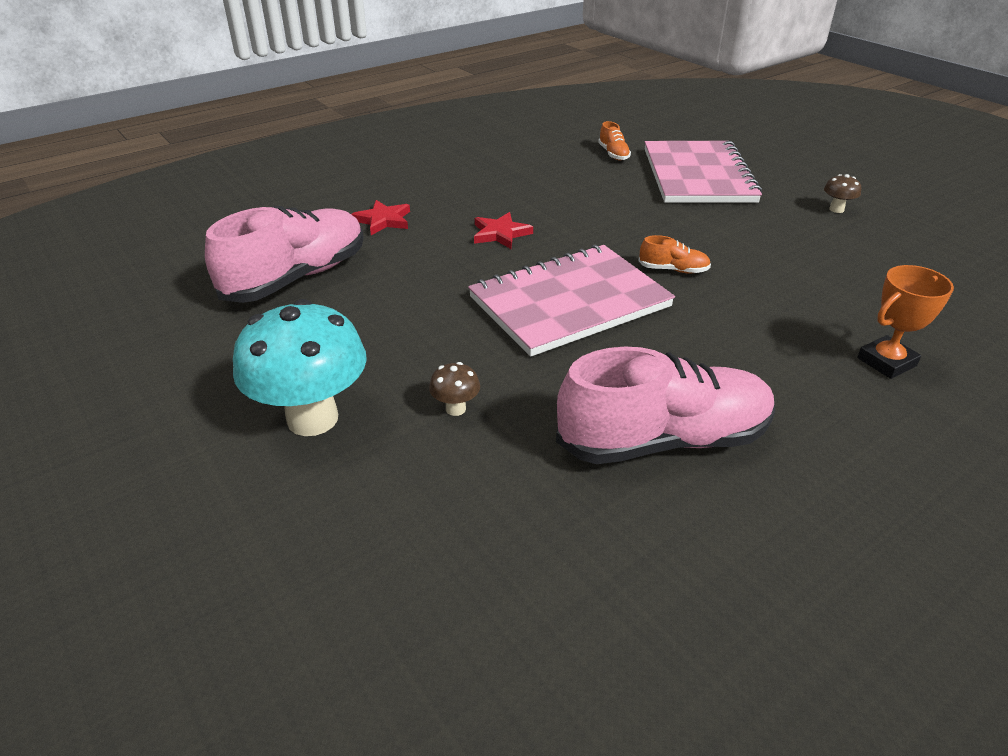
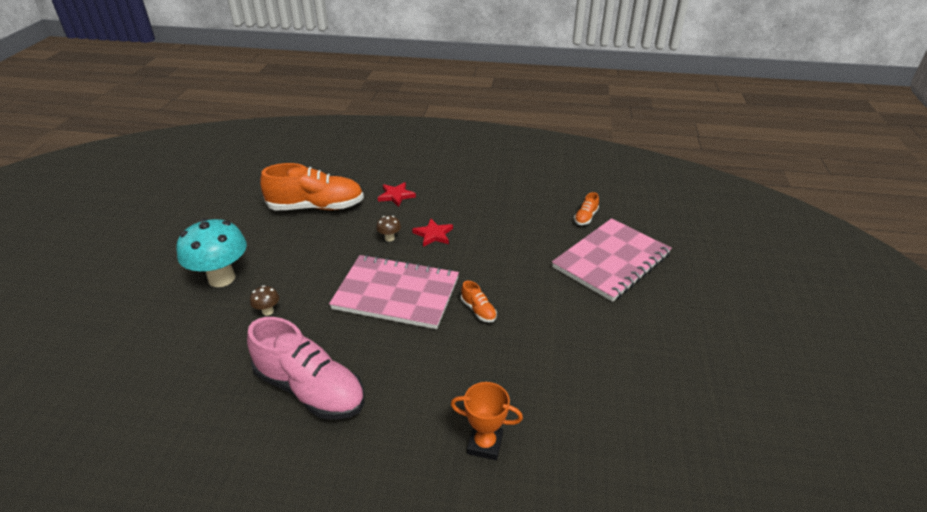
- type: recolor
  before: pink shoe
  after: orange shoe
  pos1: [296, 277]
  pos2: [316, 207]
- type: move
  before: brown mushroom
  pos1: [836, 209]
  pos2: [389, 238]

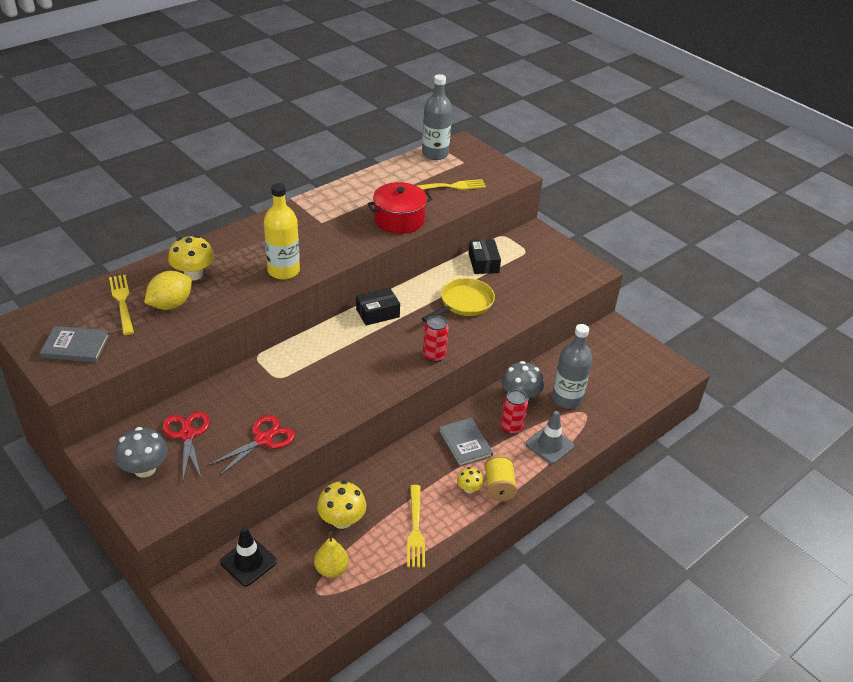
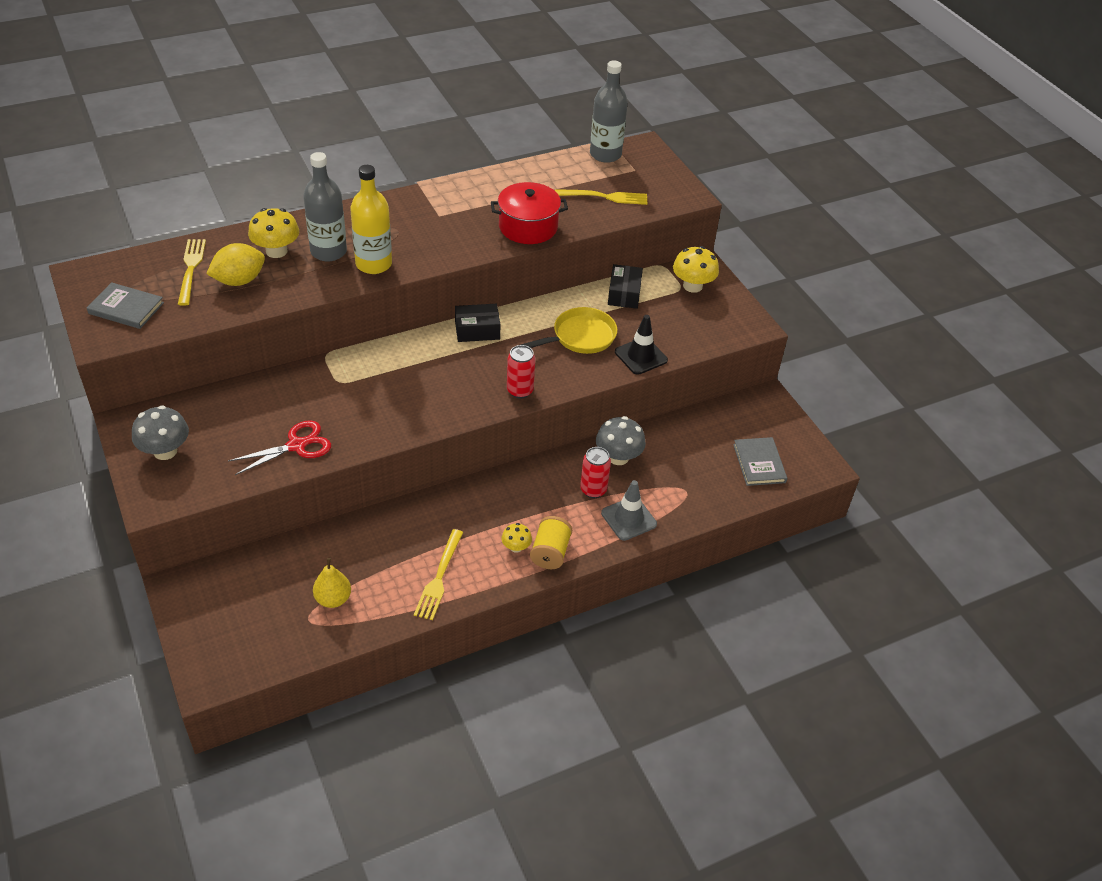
- type: move
  before: grey bottle
  pos1: [567, 399]
  pos2: [328, 251]
- type: move
  before: black traffic cone
  pos1: [248, 562]
  pos2: [641, 356]
- type: move
  before: yellow mushroom
  pos1: [342, 520]
  pos2: [692, 286]
- type: move
  before: grey book
  pos1: [465, 443]
  pos2: [759, 463]
- type: delete
  before: red scissors
  pos1: [187, 435]

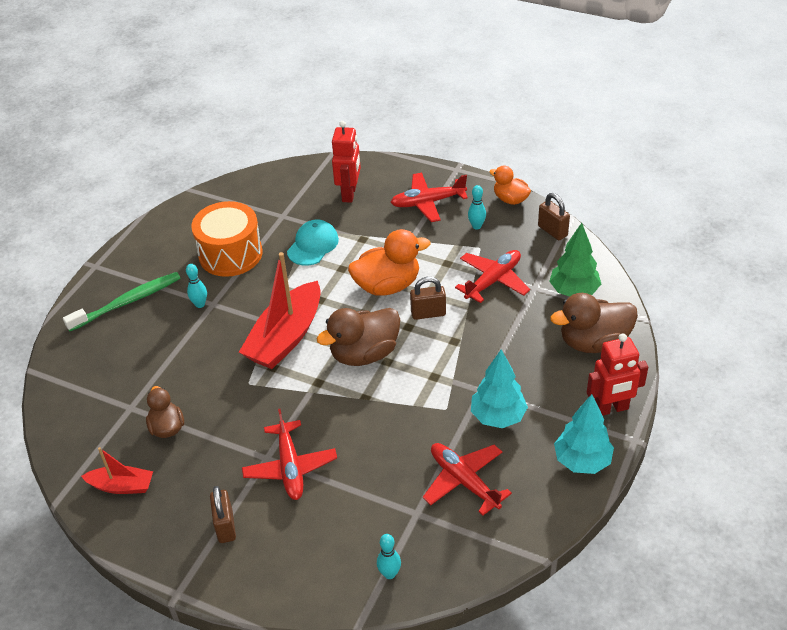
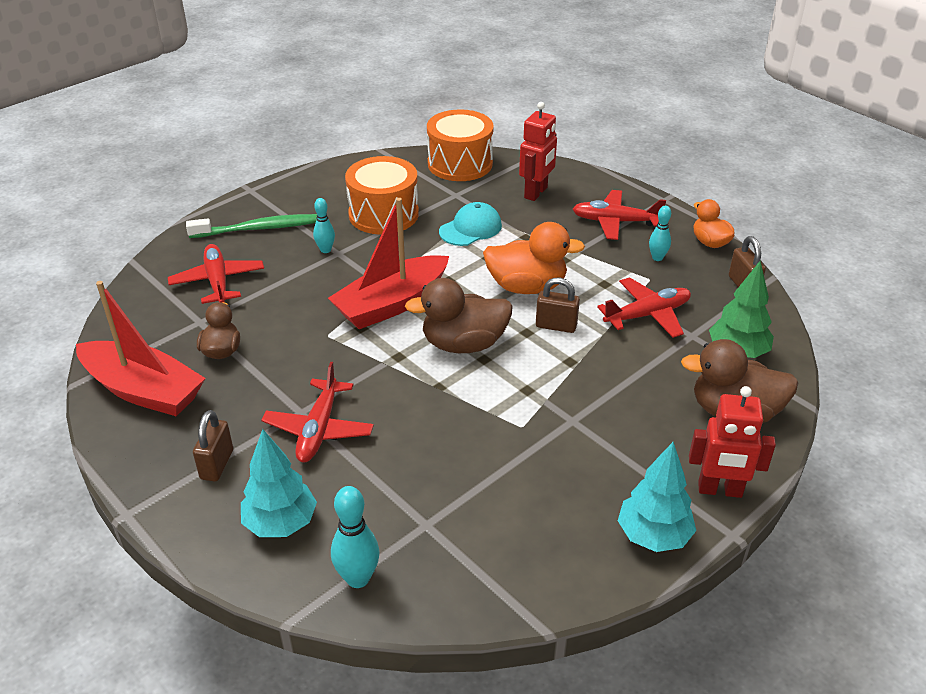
- type: resize
  before: red boat
  pos1: [122, 486]
  pos2: [143, 390]
  scale: 1.86
- type: move
  before: red plane
  pos1: [464, 481]
  pos2: [218, 281]
- type: move
  before: turquoise tree
  pos1: [498, 417]
  pos2: [280, 523]
- type: resize
  before: turquoise bowling pin
  pos1: [389, 574]
  pos2: [358, 578]
  scale: 1.56
- type: insert
  after: orange drum
  pos2: [460, 164]

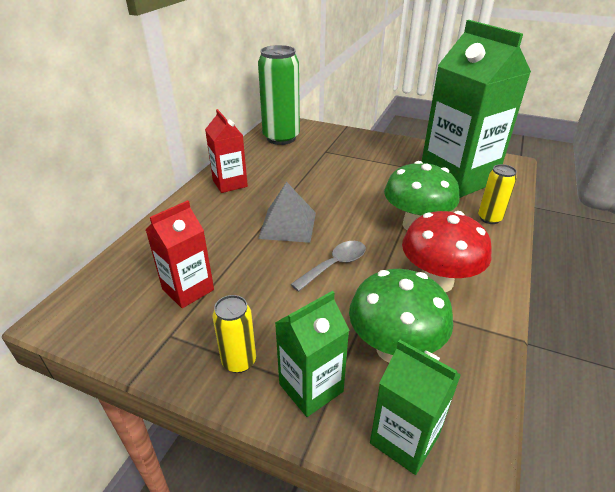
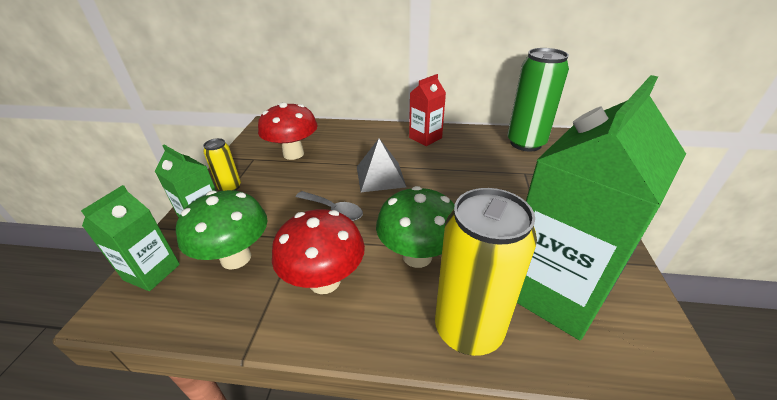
- type: replace
  before: red carton
  after: red mushroom
  pos1: [188, 289]
  pos2: [293, 154]
- type: resize
  before: yellow can
  pos1: [489, 218]
  pos2: [468, 329]
  scale: 1.99

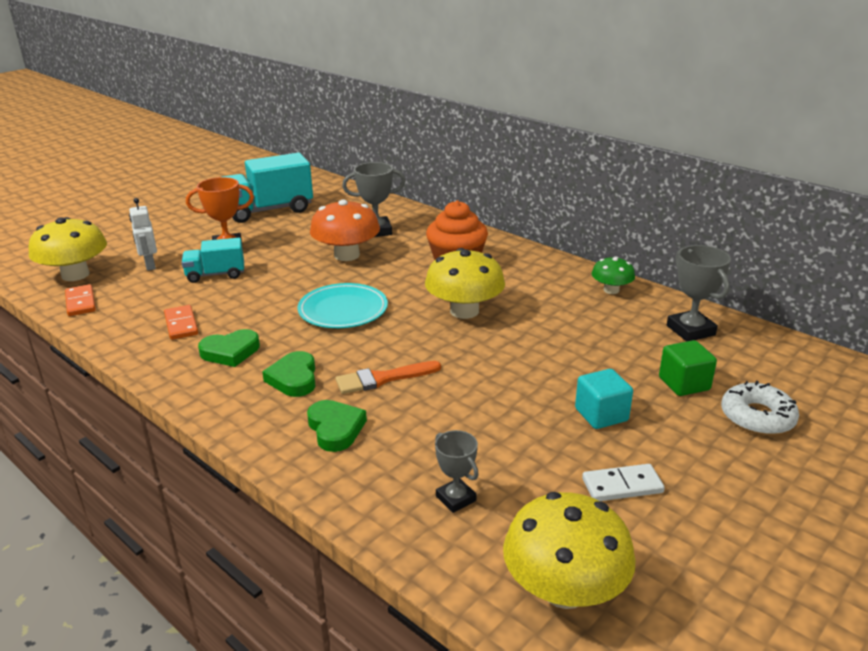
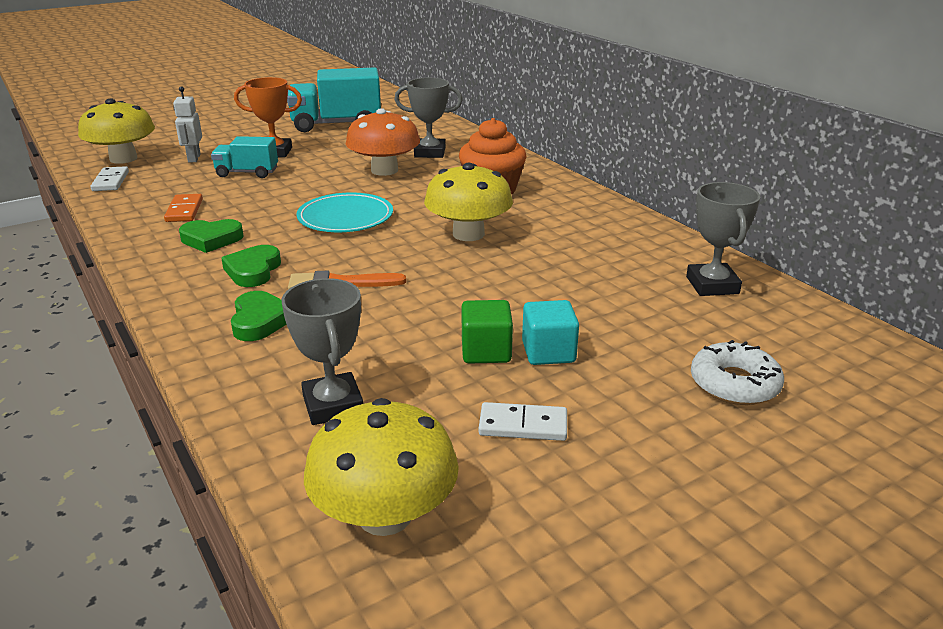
- type: recolor
  before: orange domino
  after: white domino
  pos1: [81, 302]
  pos2: [111, 181]
- type: resize
  before: grey trophy
  pos1: [455, 498]
  pos2: [333, 405]
  scale: 1.57
- type: move
  before: green cube
  pos1: [684, 384]
  pos2: [486, 351]
- type: delete
  before: green mushroom
  pos1: [611, 290]

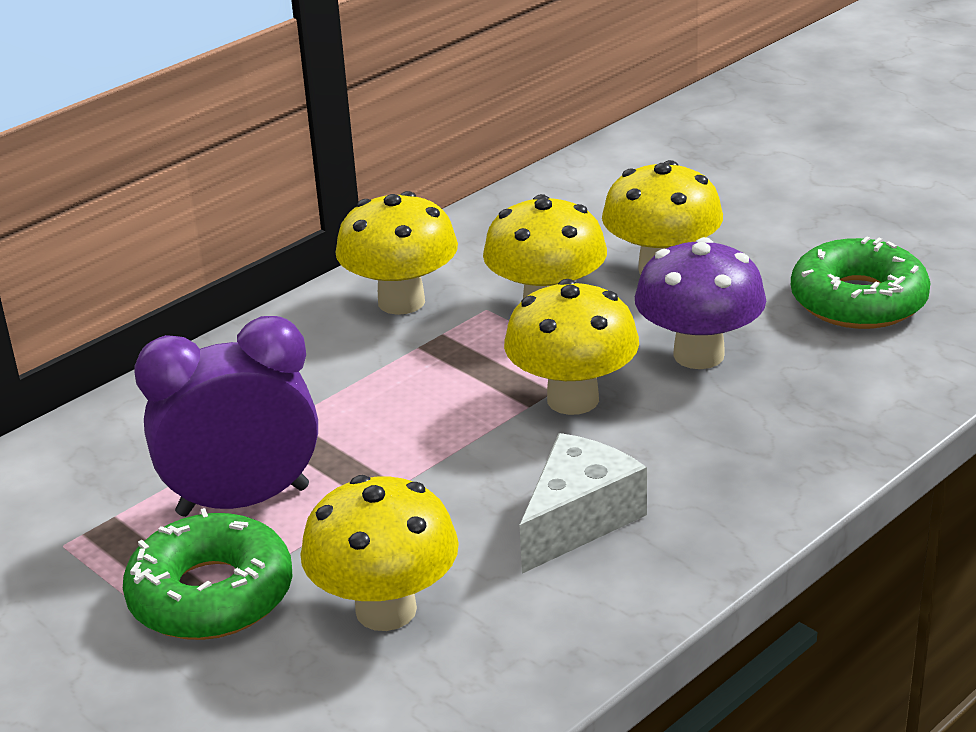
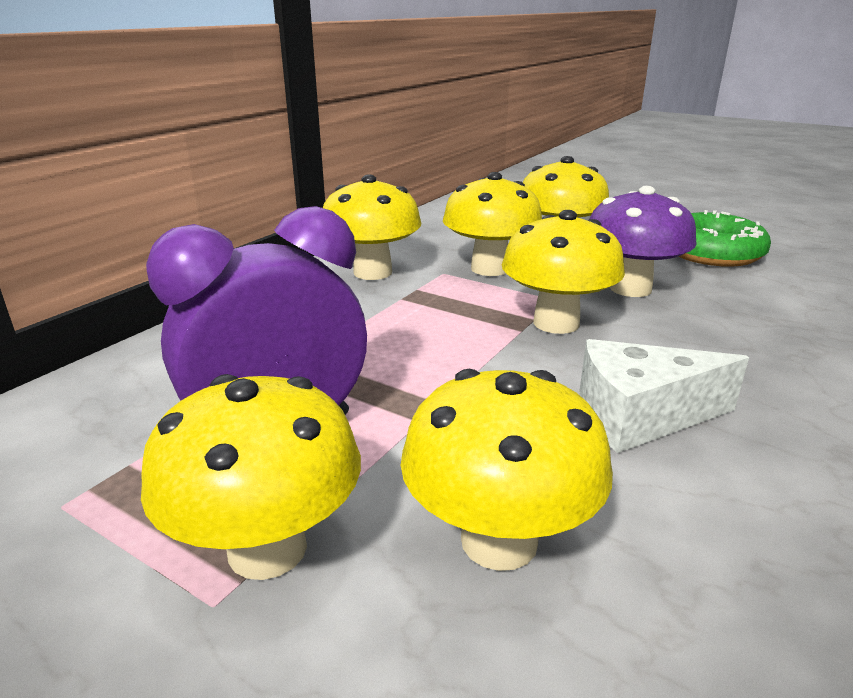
- type: replace
  before: green donut
  after: yellow mushroom
  pos1: [211, 595]
  pos2: [267, 549]
- type: rotate
  before: white cheese
  pos1: [578, 520]
  pos2: [640, 416]
  turn: -120

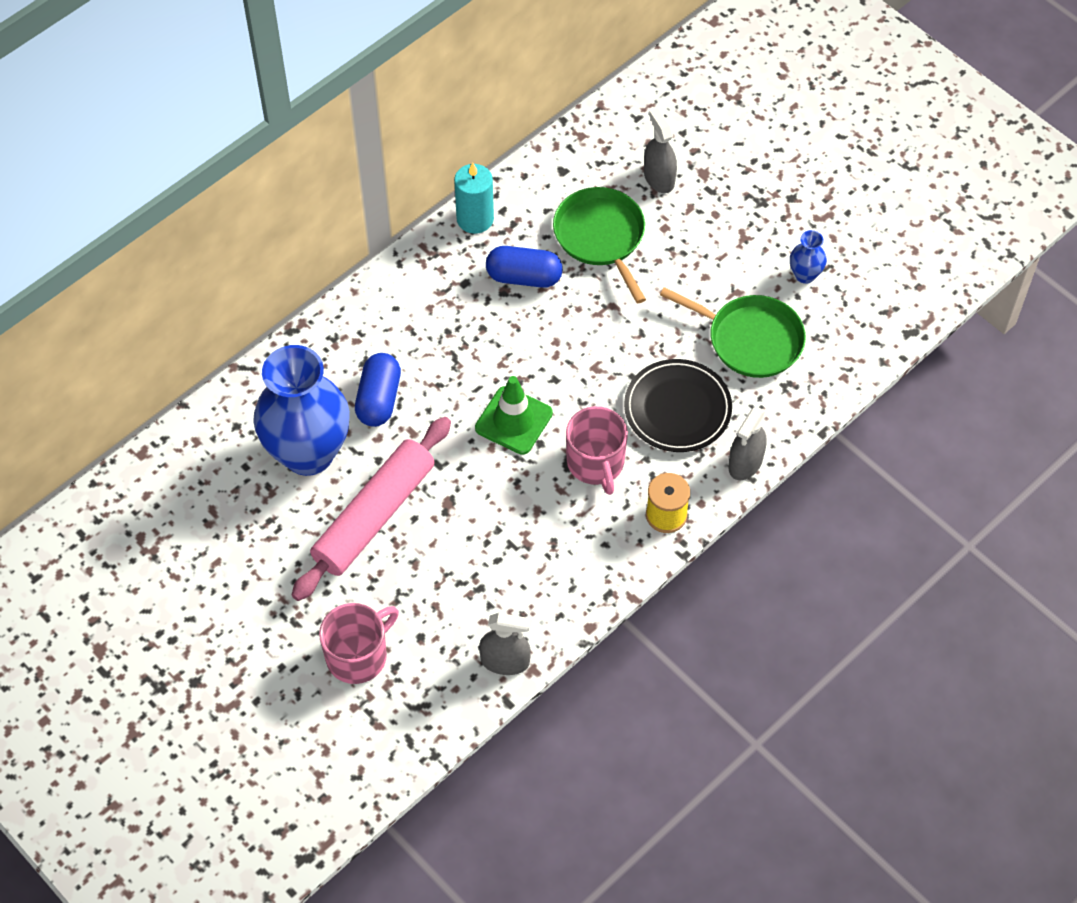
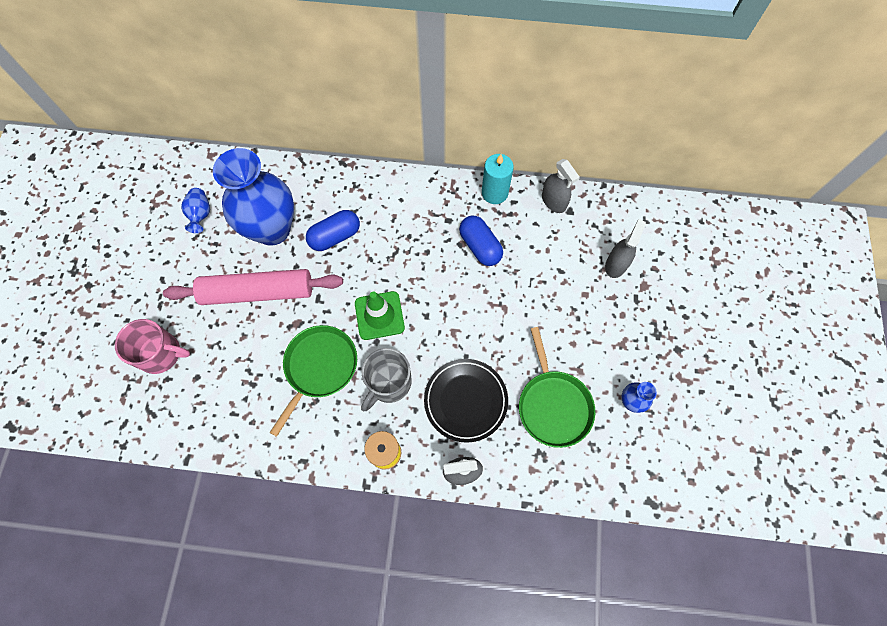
- type: insert
  after: blue vase
  pos2: [200, 215]
- type: move
  before: green pan
  pos1: [601, 237]
  pos2: [319, 367]
- type: recolor
  before: pink mug
  after: grey mug
  pos1: [596, 463]
  pos2: [388, 383]
- type: move
  before: grey spray bottle
  pos1: [505, 661]
  pos2: [553, 201]

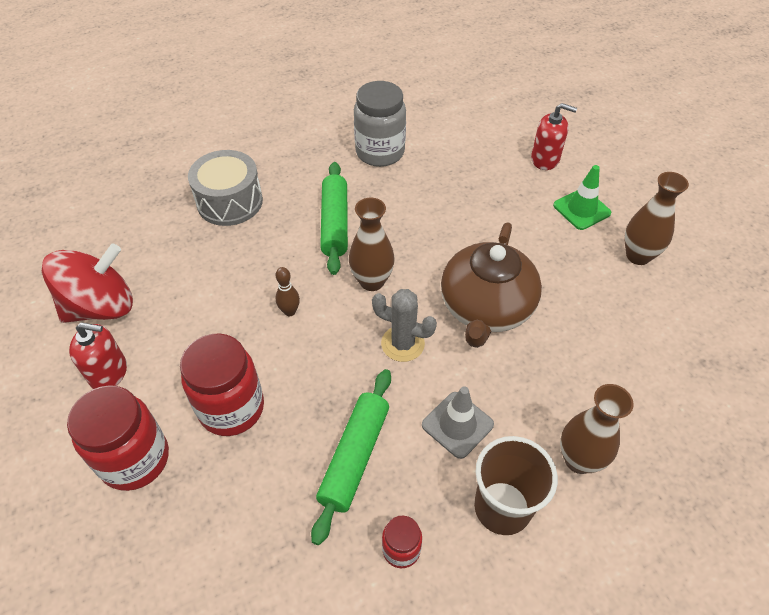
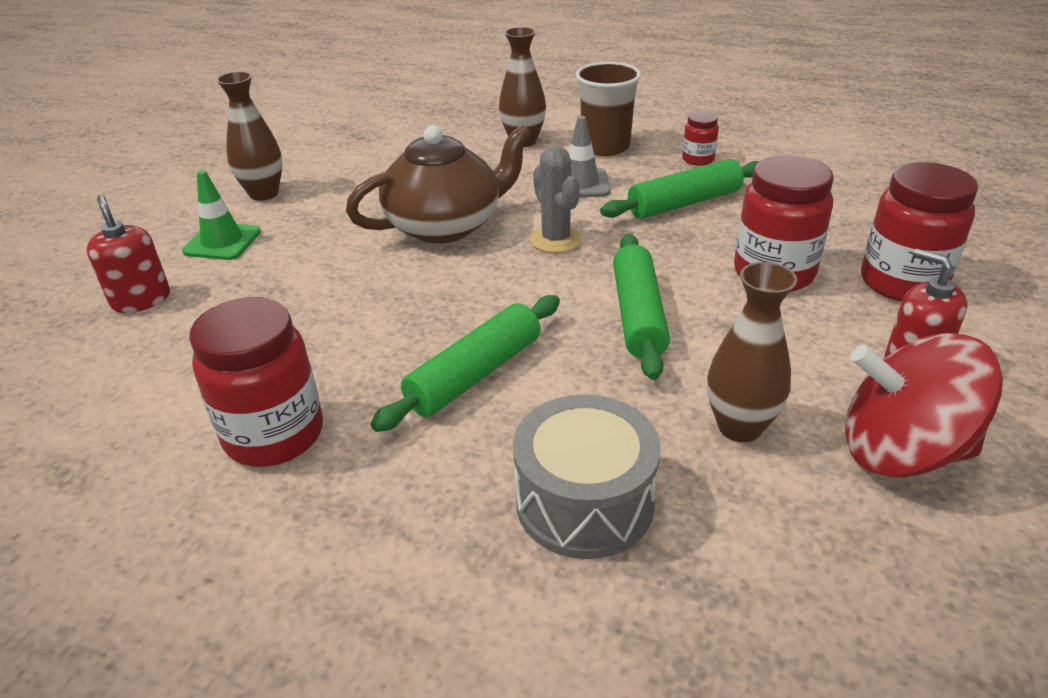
- type: recolor
  before: grey jar
  after: red jar
  pos1: [380, 152]
  pos2: [274, 435]
- type: replace
  before: brown bowling pin
  after: green rolling pin
  pos1: [290, 311]
  pos2: [638, 315]
- type: move
  before: brown vase
  pos1: [372, 281]
  pos2: [739, 427]

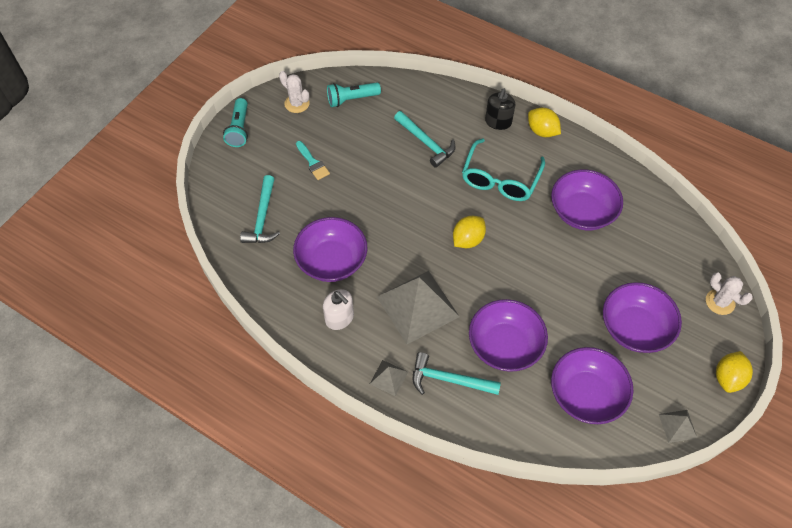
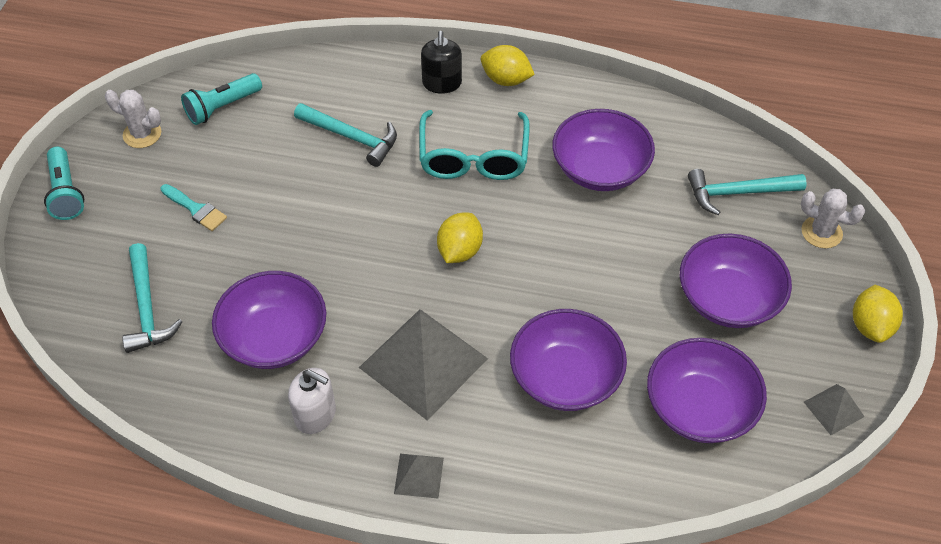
- type: move
  before: turquoise hammer
  pos1: [449, 379]
  pos2: [738, 192]

